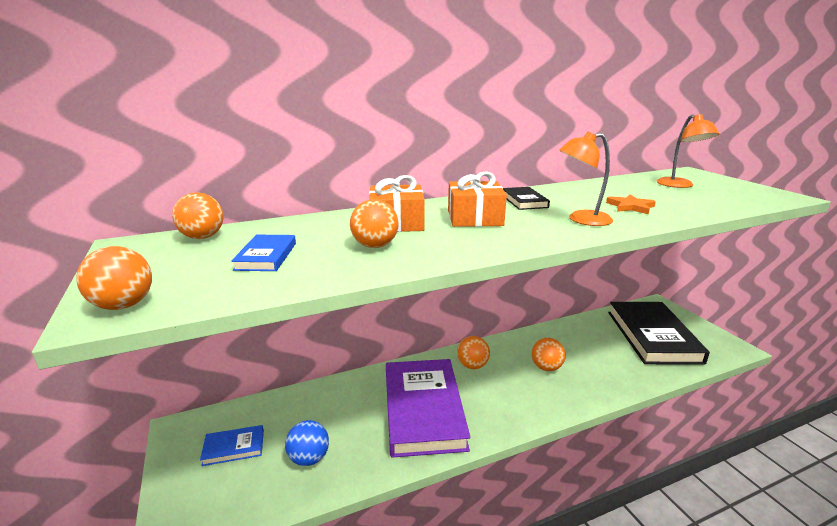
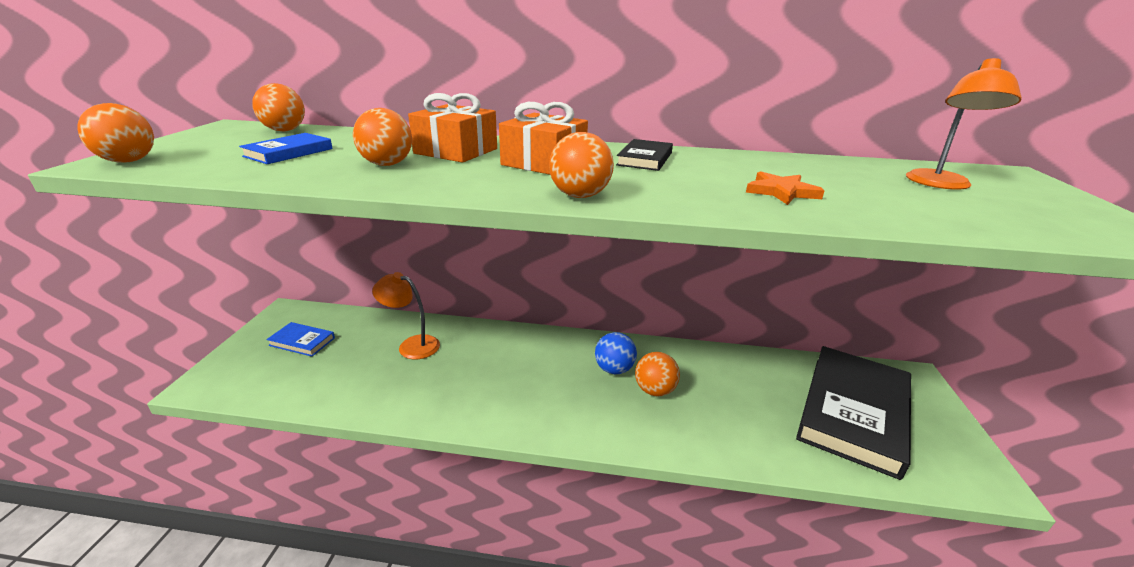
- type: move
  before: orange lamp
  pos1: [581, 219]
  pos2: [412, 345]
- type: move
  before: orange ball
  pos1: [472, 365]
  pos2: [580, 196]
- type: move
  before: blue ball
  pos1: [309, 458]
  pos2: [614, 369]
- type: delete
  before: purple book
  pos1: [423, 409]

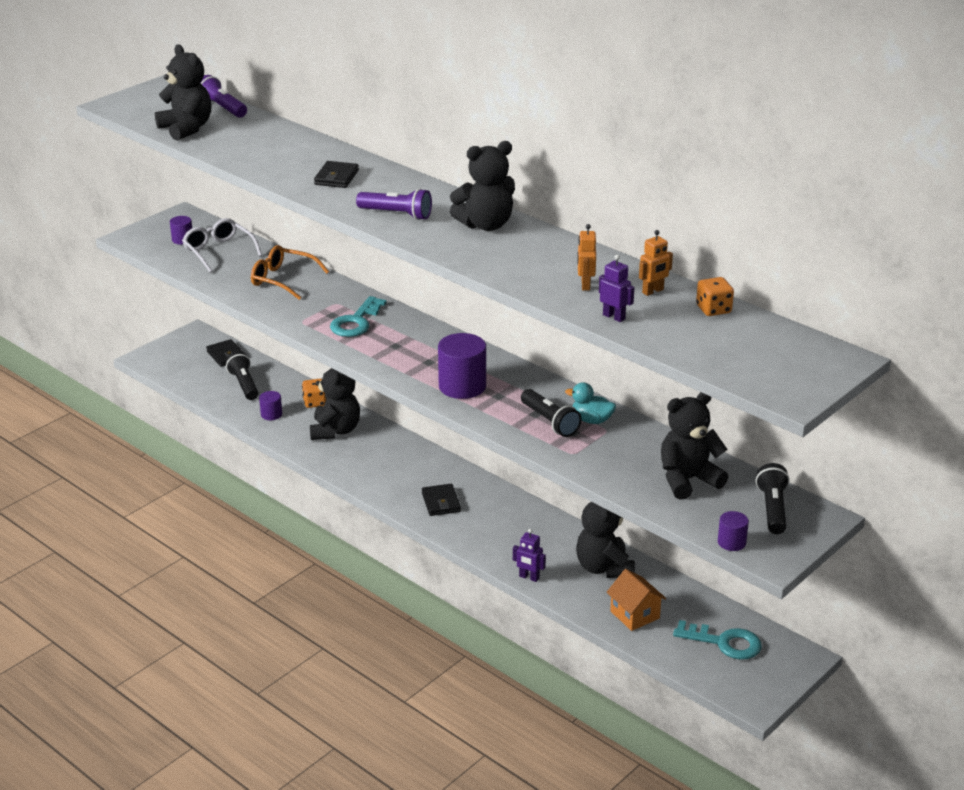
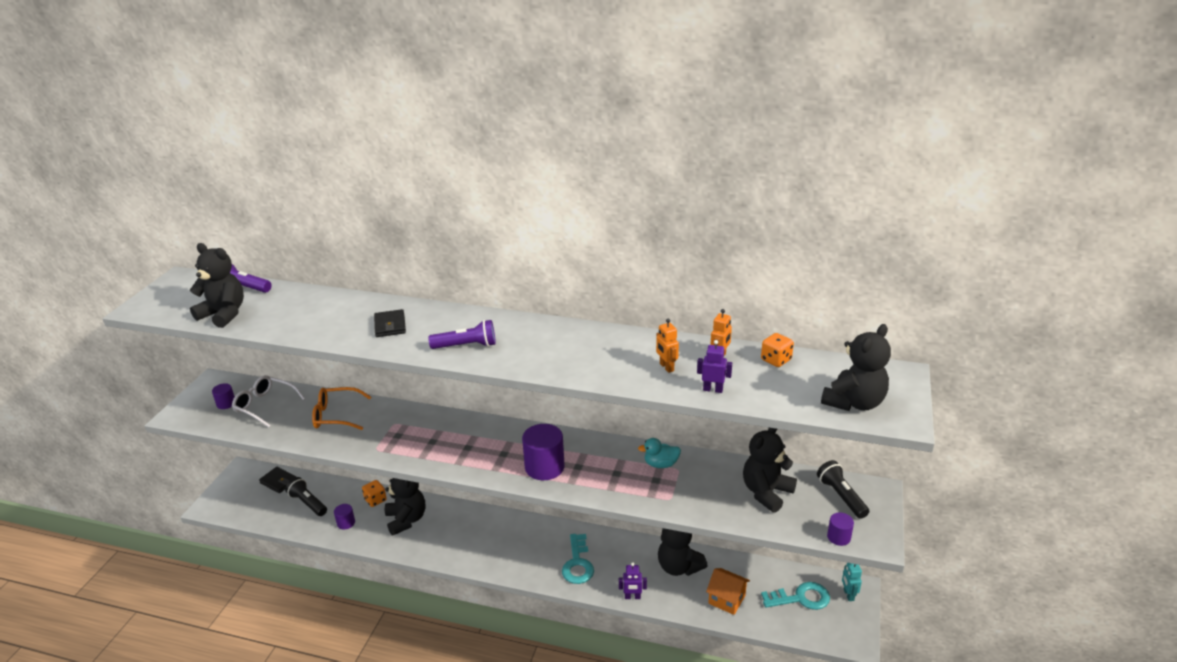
- type: move
  before: turquoise key
  pos1: [356, 322]
  pos2: [577, 564]
- type: move
  before: black teddy bear
  pos1: [485, 225]
  pos2: [854, 402]
- type: insert
  after: turquoise robot
  pos2: [848, 595]
- type: delete
  before: black wallet
  pos1: [441, 502]
- type: delete
  before: black flashlight
  pos1: [550, 422]

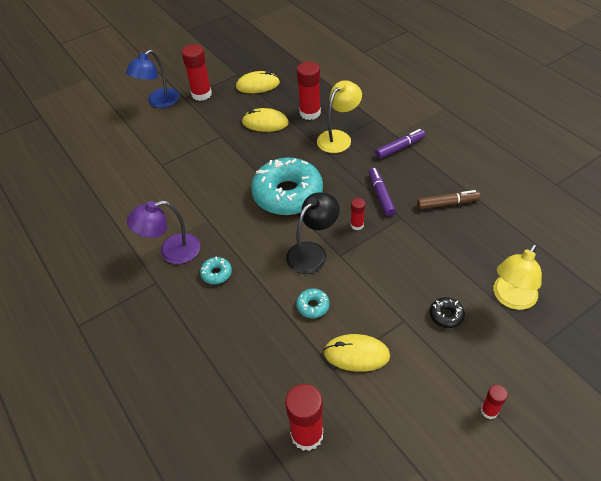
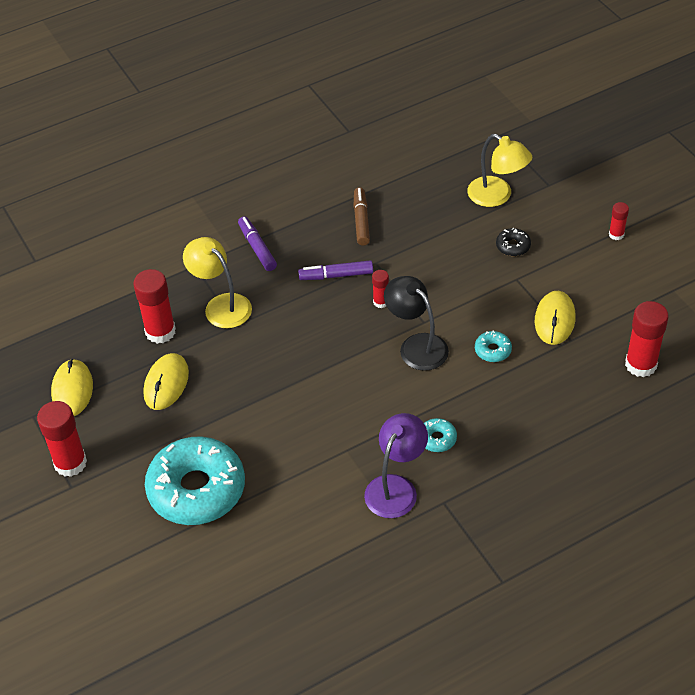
- type: move
  before: turquoise donut
  pos1: [287, 194]
  pos2: [196, 489]
- type: rotate
  before: purple lamp
  pos1: [171, 252]
  pos2: [396, 487]
  turn: -135
- type: delete
  before: blue lamp
  pos1: [159, 102]

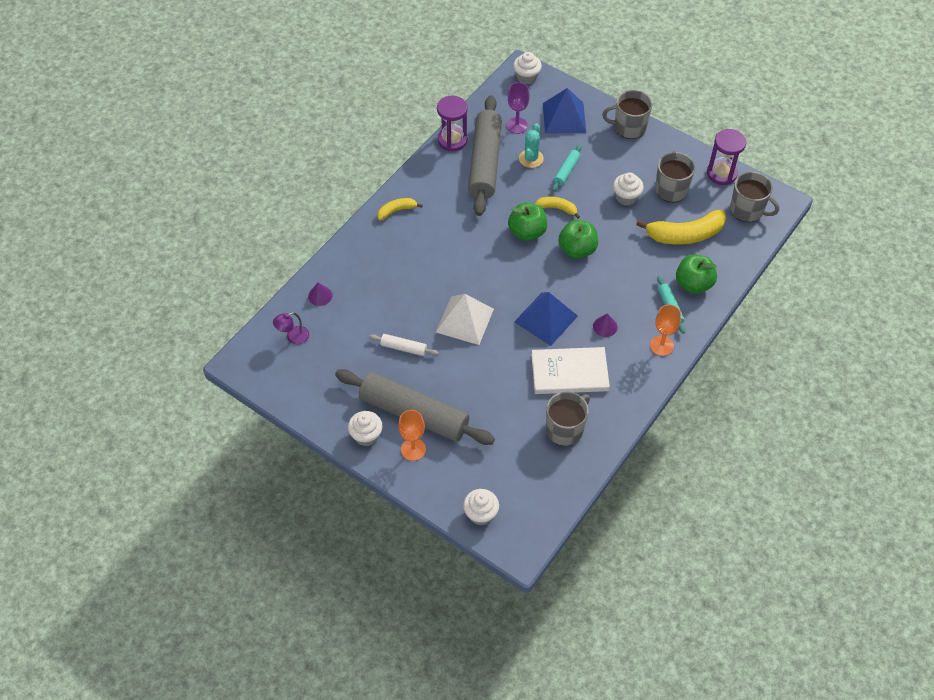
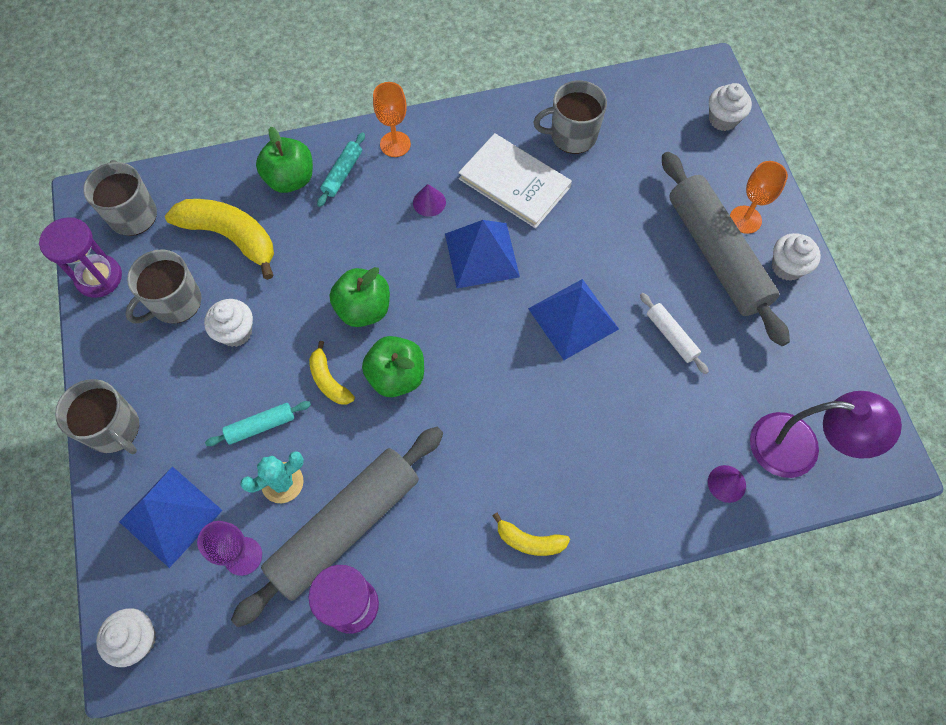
- type: recolor
  before: white pyramid
  after: blue pyramid
  pos1: [465, 320]
  pos2: [573, 318]
- type: resize
  before: purple lamp
  pos1: [293, 337]
  pos2: [799, 448]
  scale: 2.01

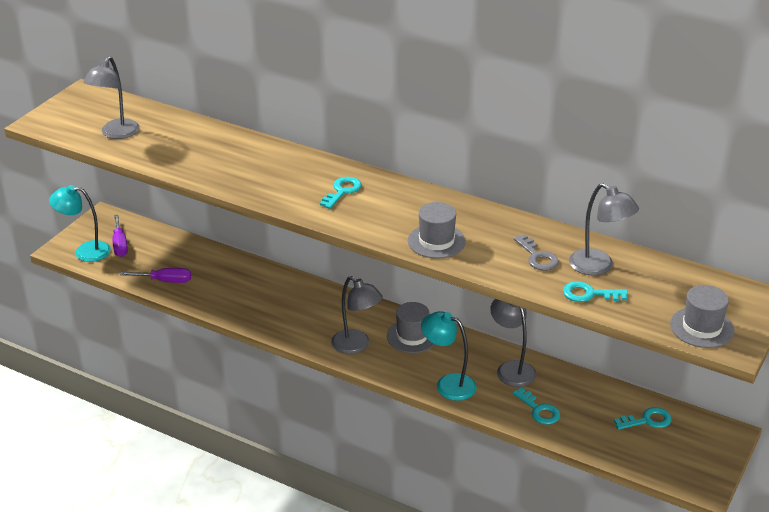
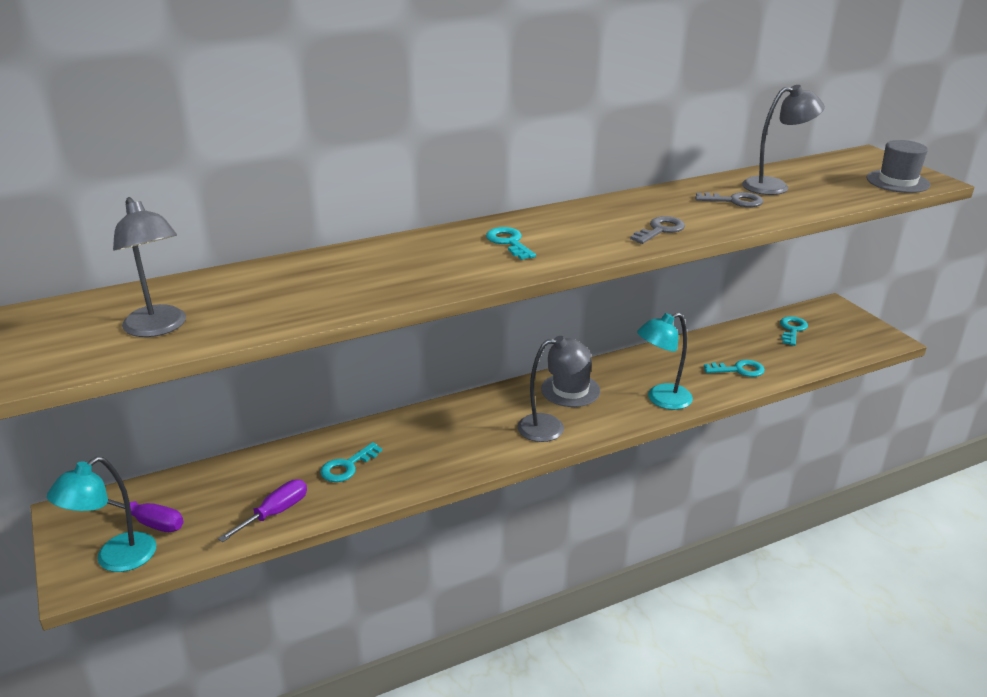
- type: move
  before: turquoise key
  pos1: [589, 294]
  pos2: [347, 466]
- type: replace
  before: grey hat
  after: grey key
  pos1: [436, 241]
  pos2: [660, 230]
- type: delete
  before: grey lamp
  pos1: [511, 368]

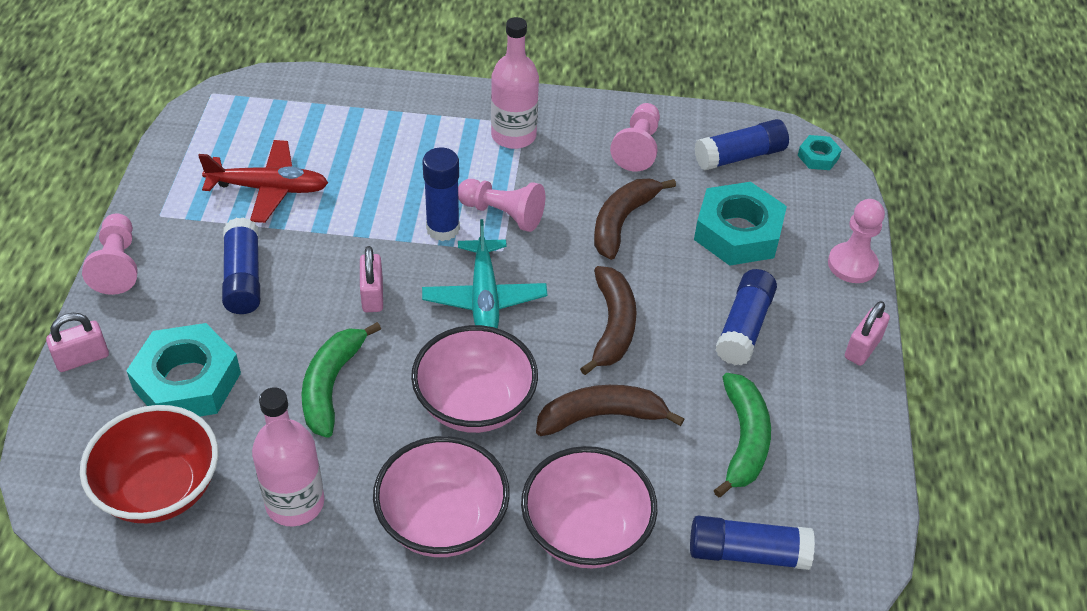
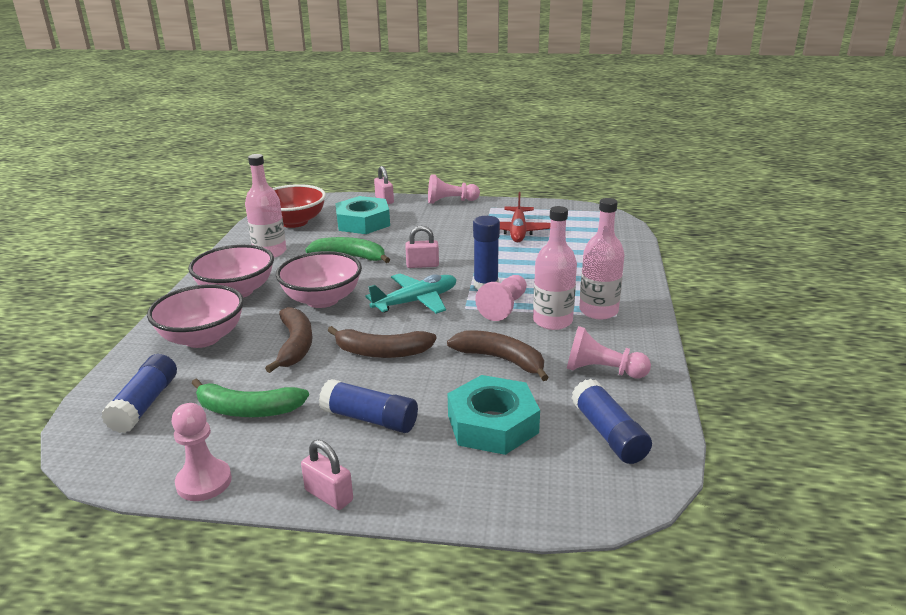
- type: move
  before: pink pawn
  pos1: [852, 264]
  pos2: [204, 482]
- type: rotate
  before: turquoise plane
  pos1: [484, 298]
  pos2: [416, 301]
  turn: 150
- type: insert
  after: pink bottle
  pos2: [552, 321]
- type: delete
  before: blue glue stick
  pos1: [243, 277]
- type: delete
  before: turquoise nut
  pos1: [818, 157]

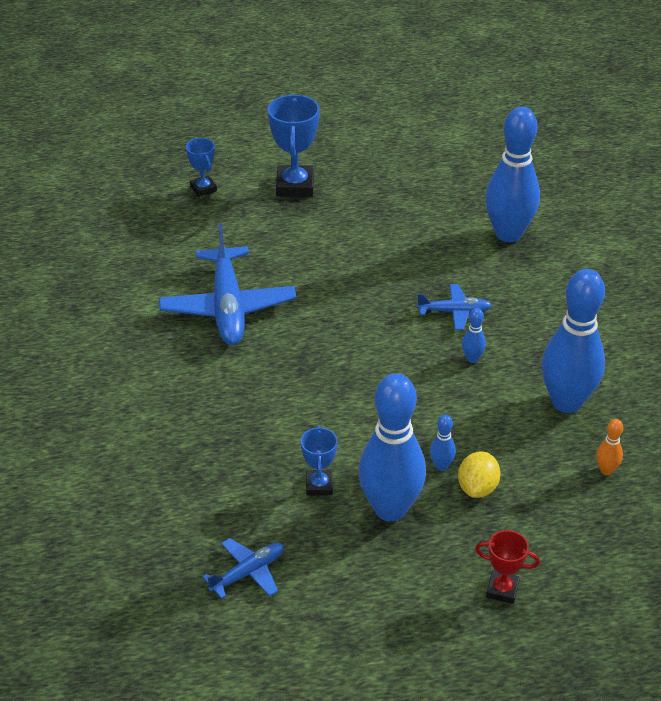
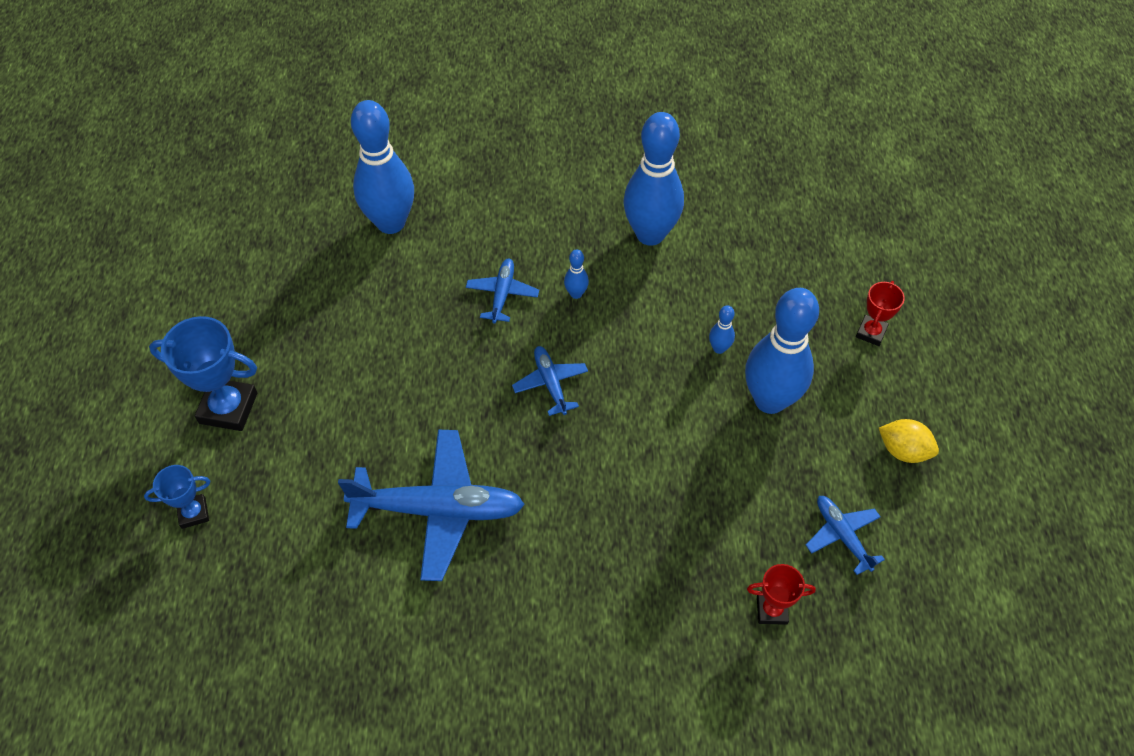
- type: insert
  after: blue plane
  pos2: [550, 383]
- type: insert
  after: red trophy
  pos2: [771, 610]
- type: move
  before: yellow lemon
  pos1: [477, 488]
  pos2: [903, 450]
- type: delete
  before: blue trophy
  pos1: [319, 485]
- type: delete
  before: orange bowling pin
  pos1: [606, 470]

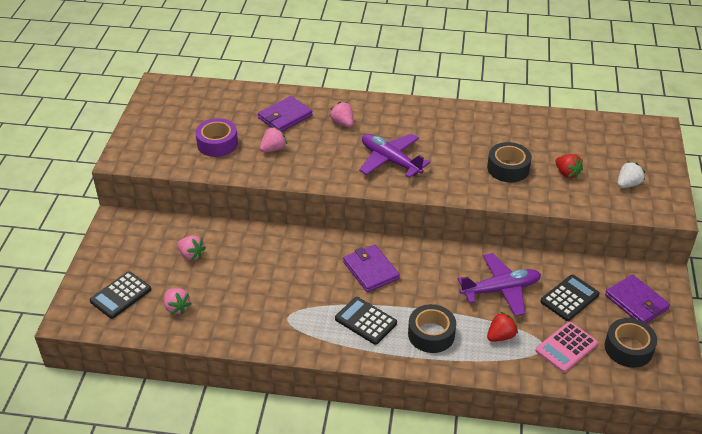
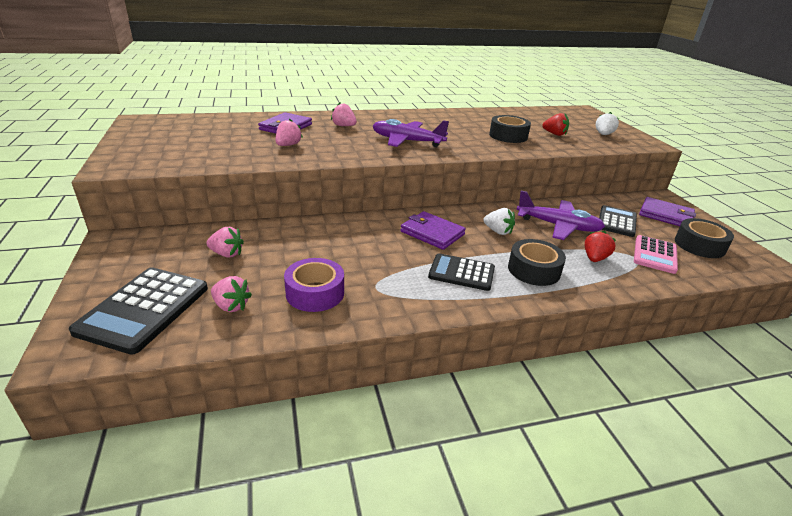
- type: resize
  before: black calculator
  pos1: [120, 295]
  pos2: [144, 309]
  scale: 1.52
- type: move
  before: purple tape
  pos1: [217, 143]
  pos2: [315, 293]
- type: insert
  after: white strawberry
  pos2: [498, 231]
- type: rotate
  before: purple plane
  pos1: [500, 290]
  pos2: [558, 226]
  turn: 60

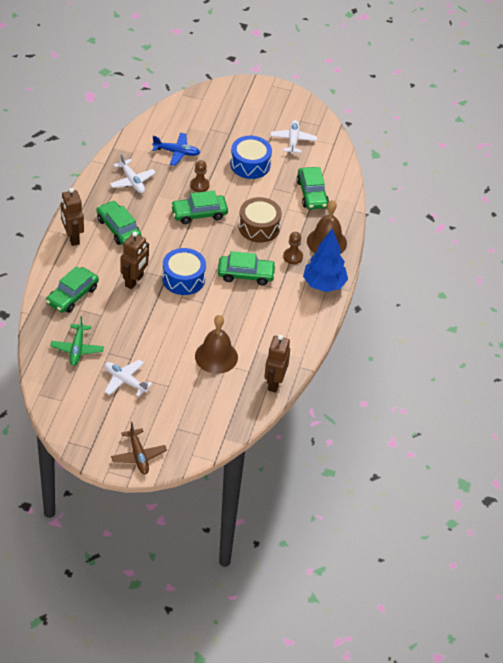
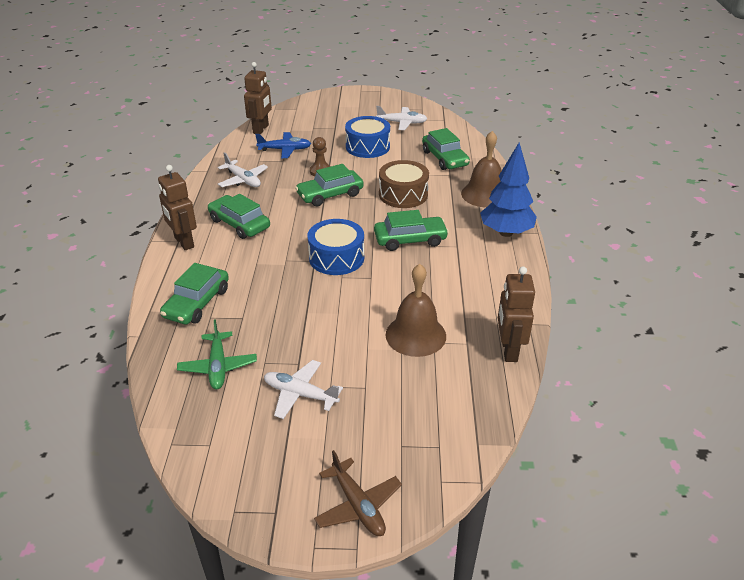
- type: move
  before: brown robot
  pos1: [134, 281]
  pos2: [261, 129]
- type: rotate
  before: white plane
  pos1: [293, 140]
  pos2: [402, 123]
  turn: 105
- type: delete
  before: brown pawn
  pos1: [293, 257]

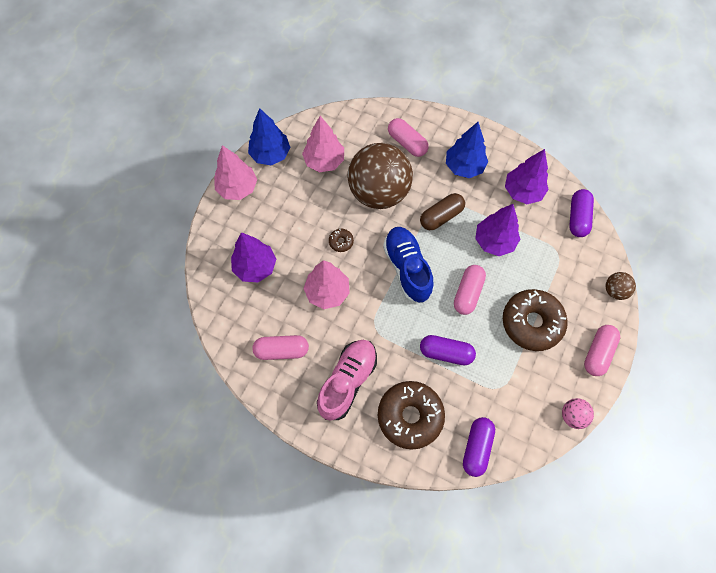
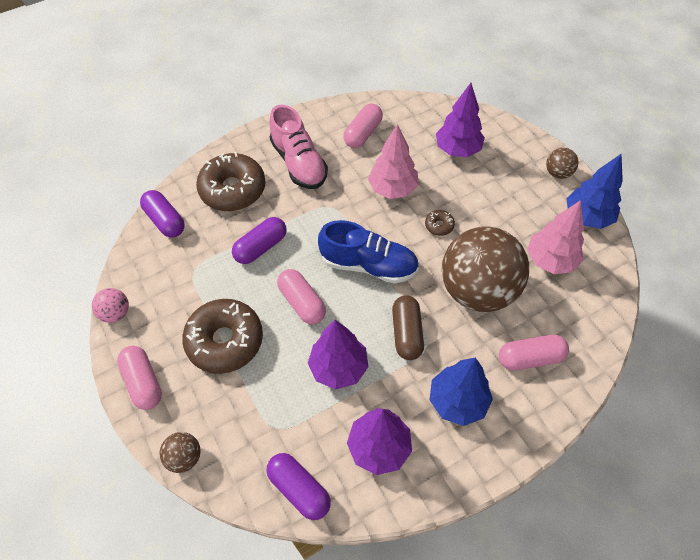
- type: replace
  before: pink tree
  after: brown ball
  pos1: [237, 188]
  pos2: [558, 173]

